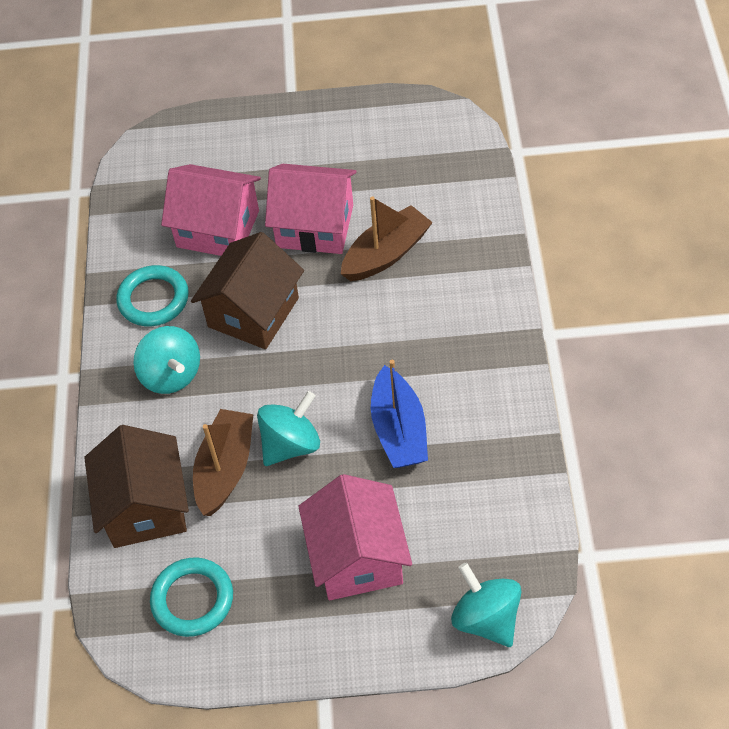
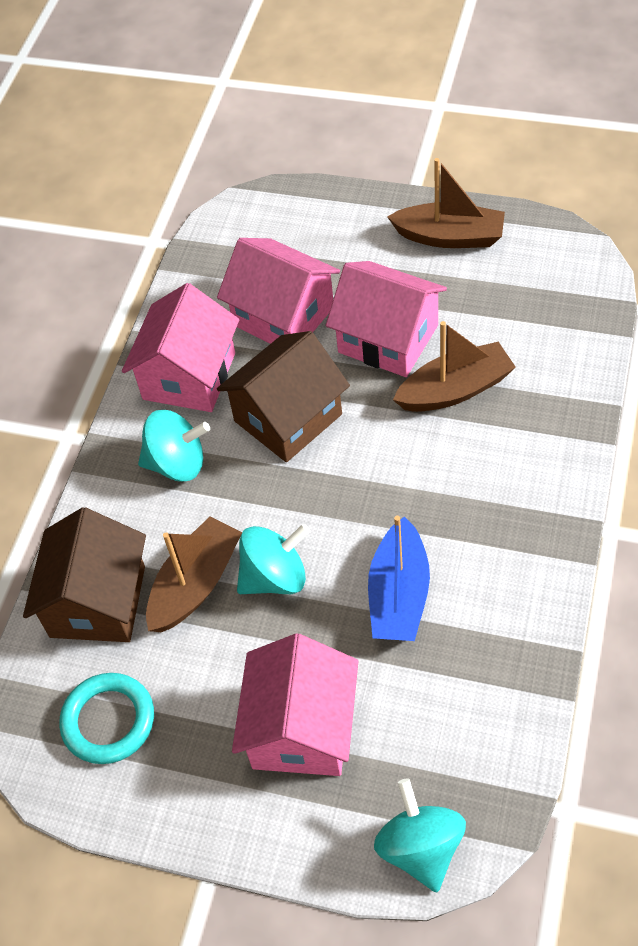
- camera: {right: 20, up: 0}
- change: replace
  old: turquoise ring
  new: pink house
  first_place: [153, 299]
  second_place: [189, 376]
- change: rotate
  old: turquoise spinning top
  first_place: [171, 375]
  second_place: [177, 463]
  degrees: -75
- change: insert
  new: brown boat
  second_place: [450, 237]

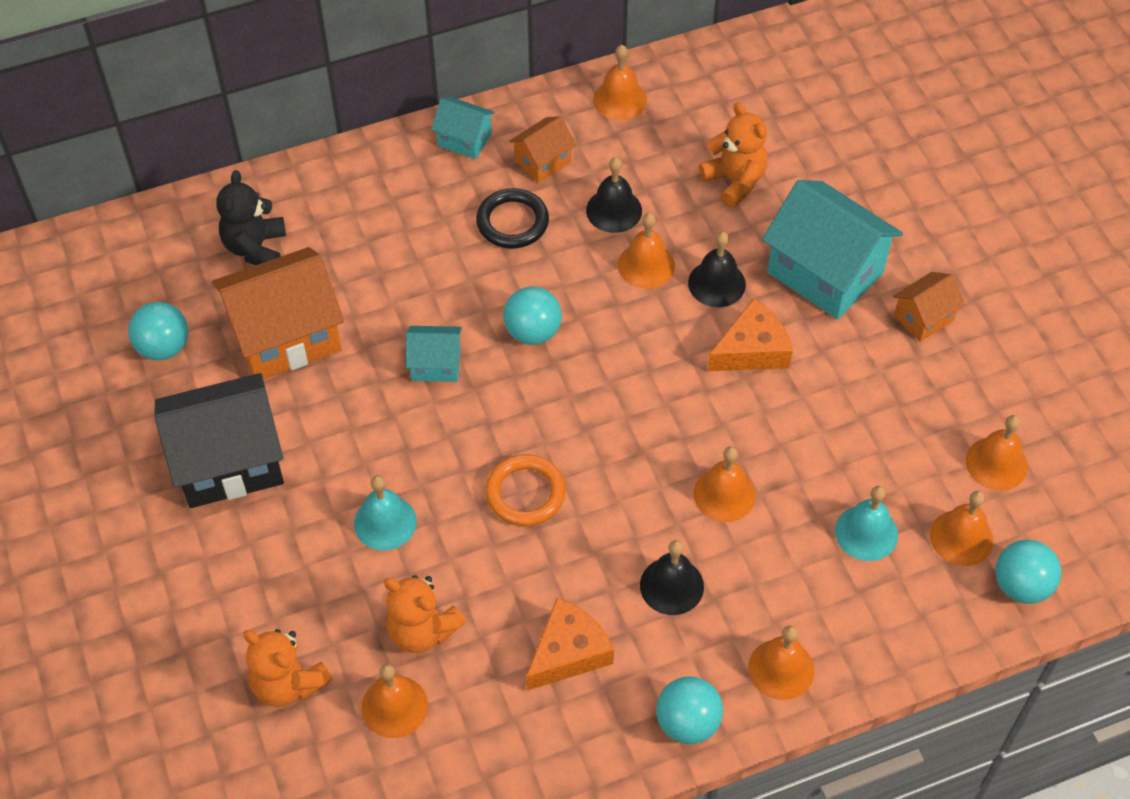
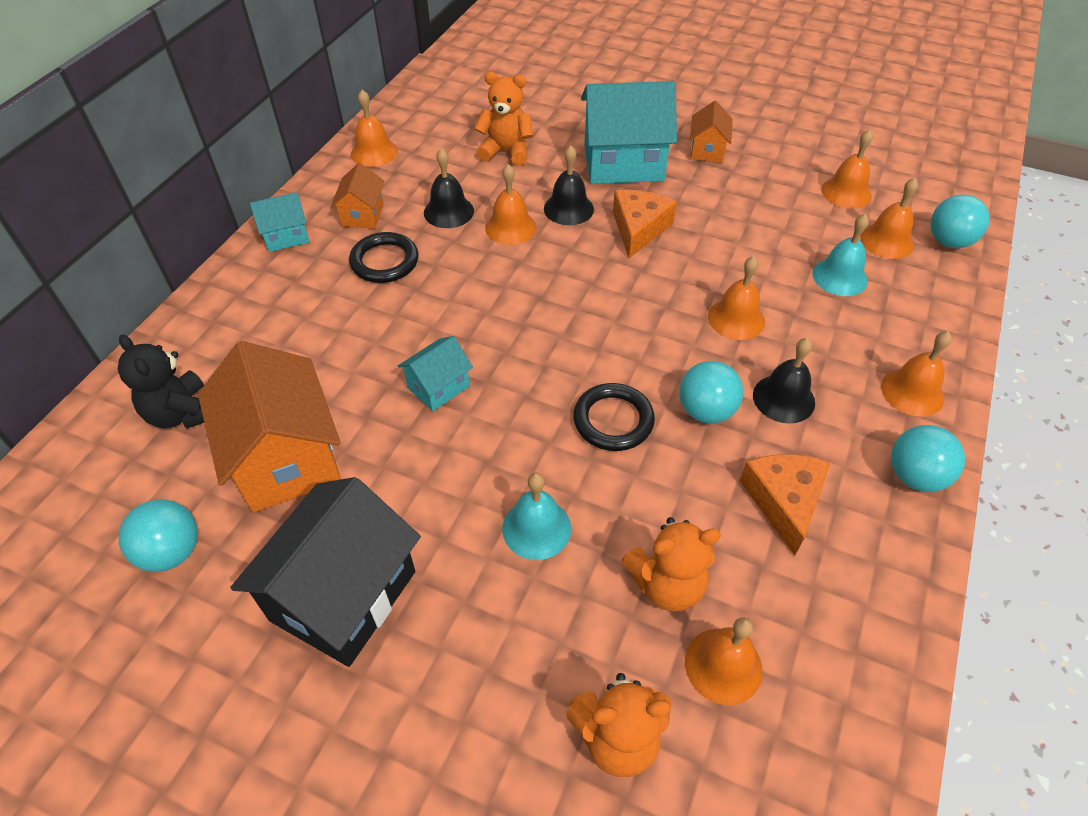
- camera: {right: -45, up: -5}
- change: rotate
  old: orange house
  first_place: [285, 336]
  second_place: [285, 458]
  degrees: -45
- change: recolor
  old: orange ring
  new: black ring
  first_place: [525, 493]
  second_place: [613, 420]
- change: move
  old: turquoise ball
  first_place: [533, 332]
  second_place: [706, 411]

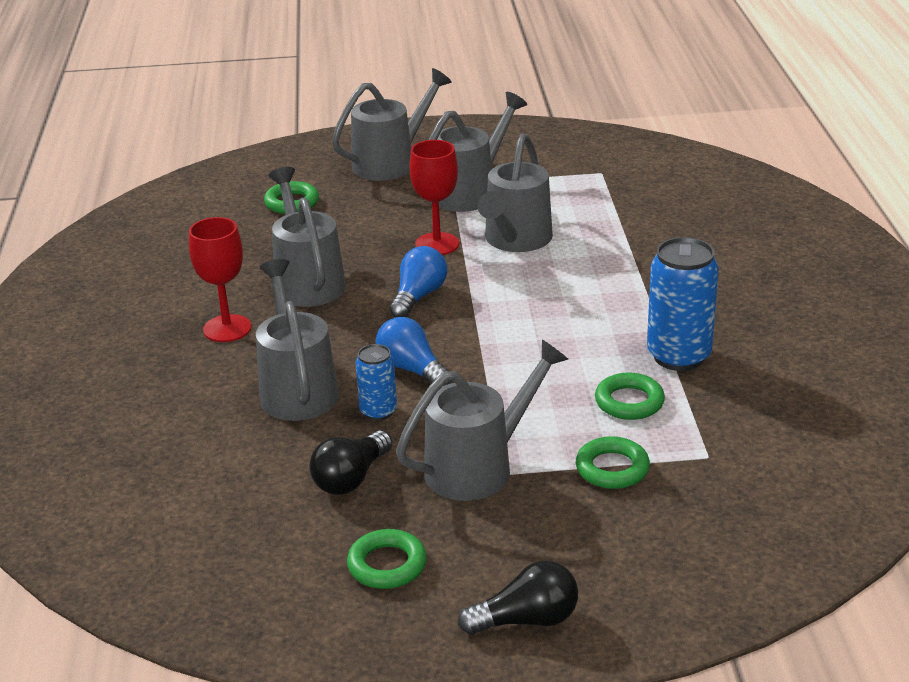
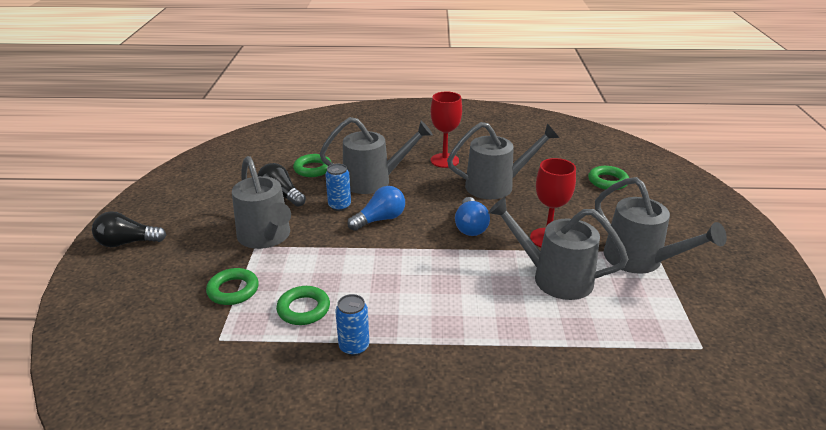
- camera: {right: 95, up: 0}
- change: delete
  old: grey watering can
  first_place: [391, 162]
- change: move
  old: green ring
  first_place: [387, 565]
  second_place: [313, 169]
- change: rotate
  old: blue light bulb
  first_place: [418, 297]
  second_place: [470, 226]
  degrees: 60
- change: rotate
  old: black light bulb
  first_place: [526, 620]
  second_place: [127, 243]
  degrees: 90
- change: resize
  old: blue can
  first_place: [678, 356]
  second_place: [354, 347]
  factor: 0.56

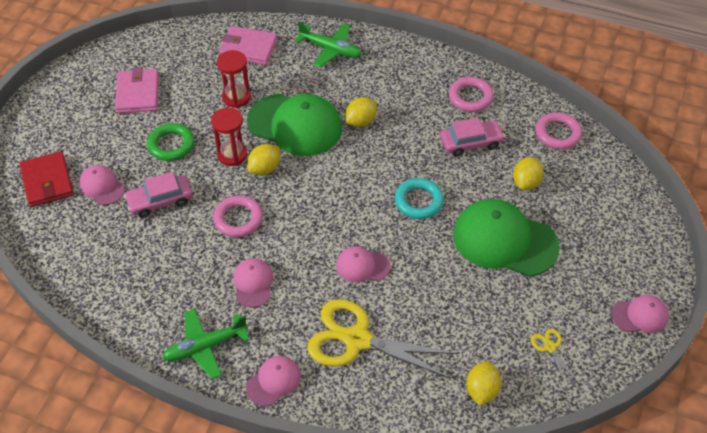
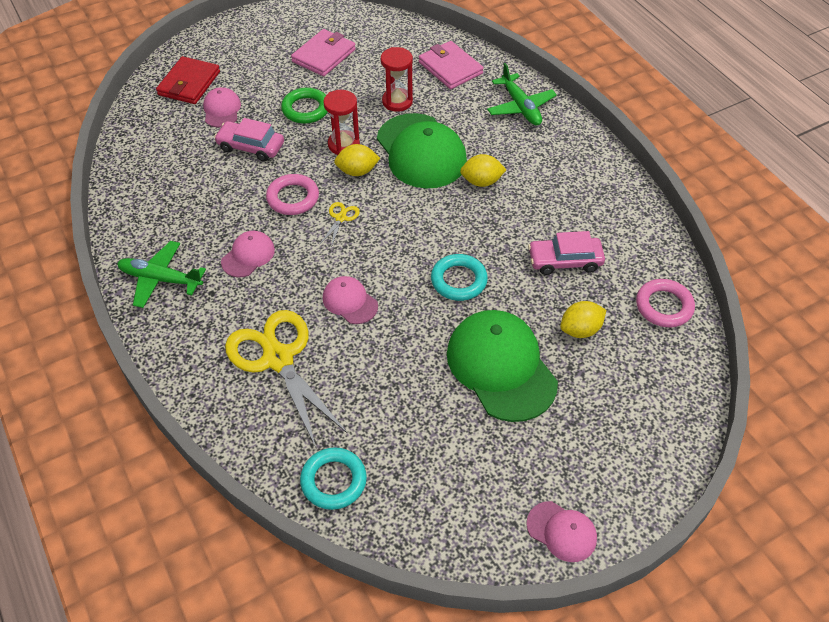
- camera: {right: 40, up: 0}
- change: delete
  old: pink cap
  first_place: [273, 381]
- change: rotate
  old: pink car
  first_place: [471, 142]
  second_place: [565, 261]
  degrees: 150
- change: delete
  old: pink ring
  first_place: [470, 97]
- change: replace
  old: yellow lemon
  new: turquoise ring
  first_place: [481, 390]
  second_place: [333, 481]
- change: move
  old: yellow scissors
  first_place: [550, 347]
  second_place: [340, 218]

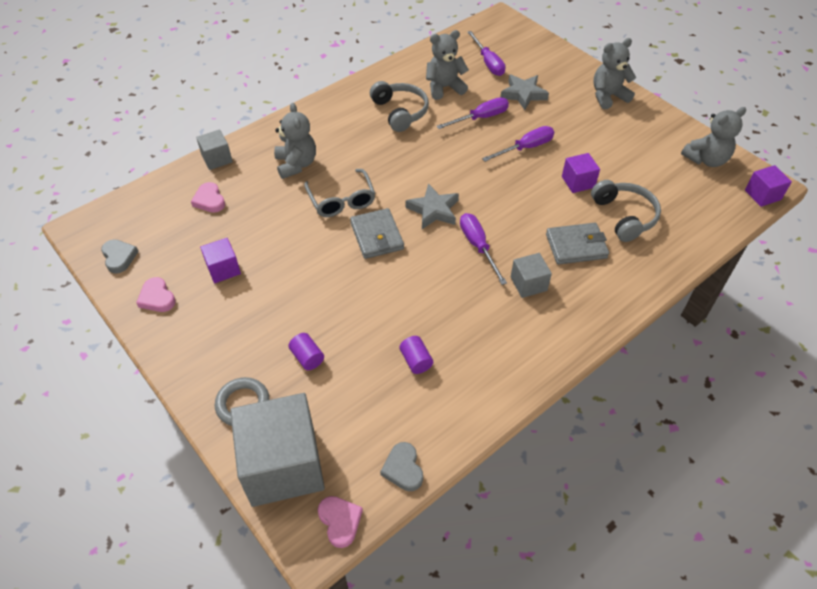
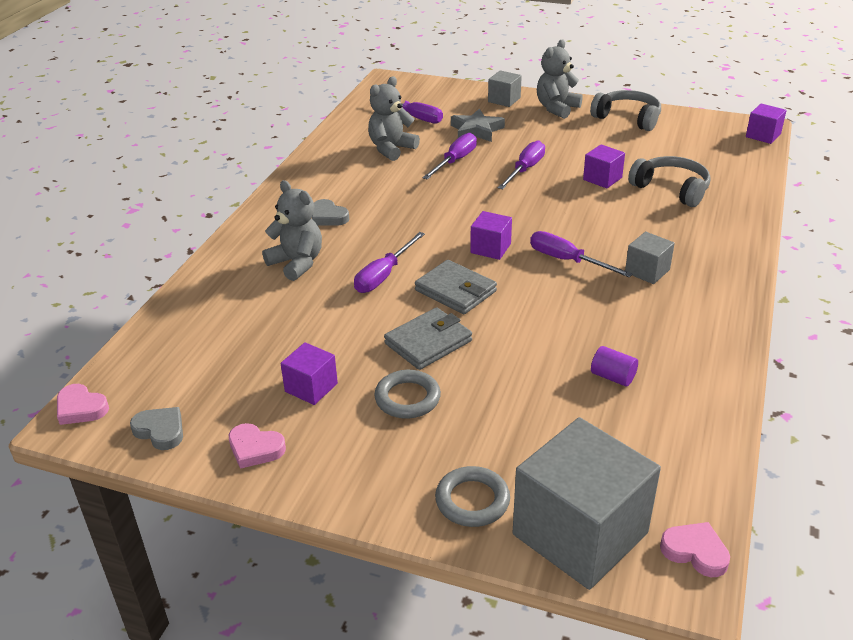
- camera: {right: -30, up: -15}
- change: move
  old: pink heart
  first_place: [209, 200]
  second_place: [81, 408]
- change: move
  old: grey cube
  first_place: [217, 159]
  second_place: [504, 100]
- change: delete
  old: purple cylinder
  first_place: [307, 357]
- change: replace
  old: grey glasses
  new: purple screwdriver
  first_place: [341, 200]
  second_place: [383, 275]
- change: move
  old: grey headphones
  first_place: [400, 112]
  second_place: [628, 118]
- change: move
  old: grey heart
  first_place: [403, 469]
  second_place: [328, 217]
- change: replace
  old: grey star
  new: purple cube
  first_place: [433, 210]
  second_place: [490, 248]
- change: move
  old: grey wallet
  first_place: [576, 246]
  second_place: [428, 342]
- change: delete
  old: grey teddy bear
  first_place: [706, 159]
- change: insert
  new: grey ring
  second_place: [407, 398]

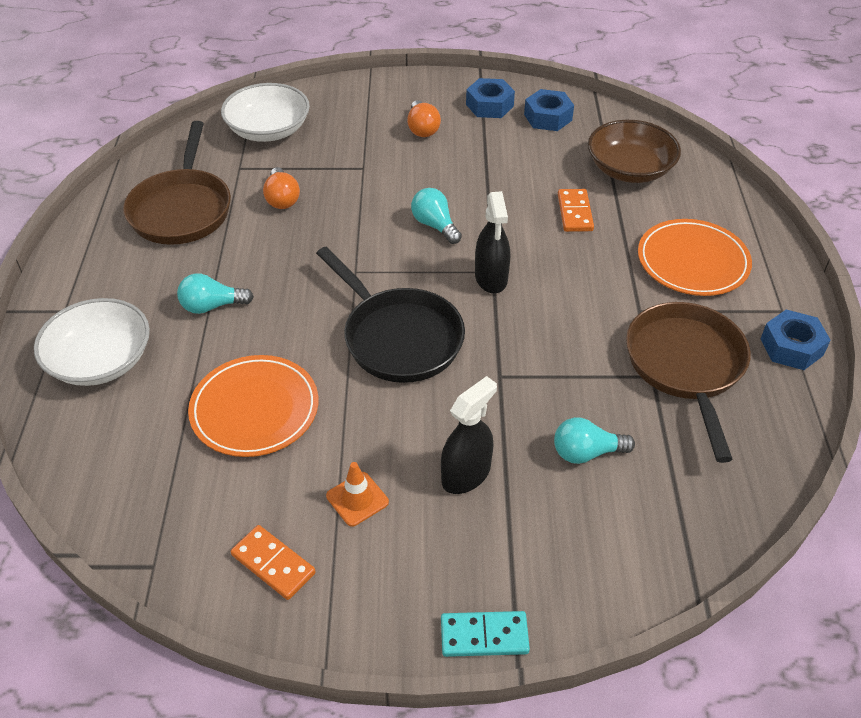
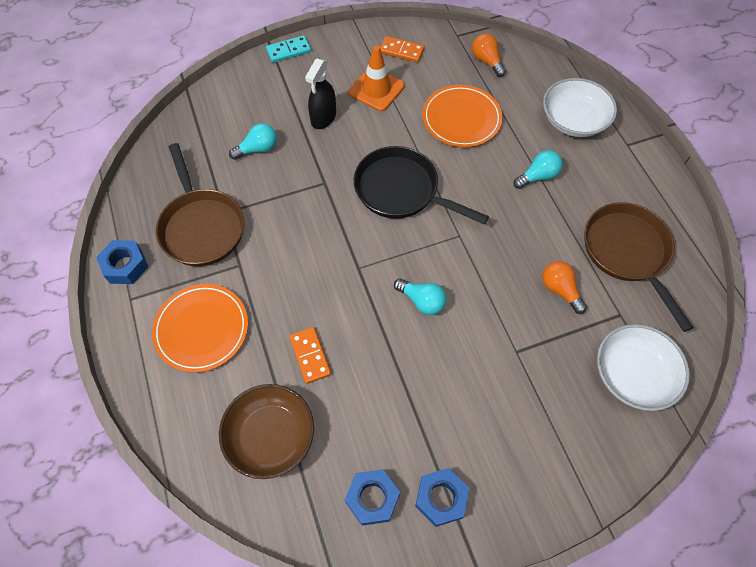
- camera: {right: 160, up: 15}
- change: resize
  old: orange traffic cone
  first_place: [357, 499]
  second_place: [376, 89]
  factor: 1.62
- change: move
  old: orange light bulb
  first_place: [422, 129]
  second_place: [486, 61]
- change: delete
  old: black spray bottle
  first_place: [491, 278]

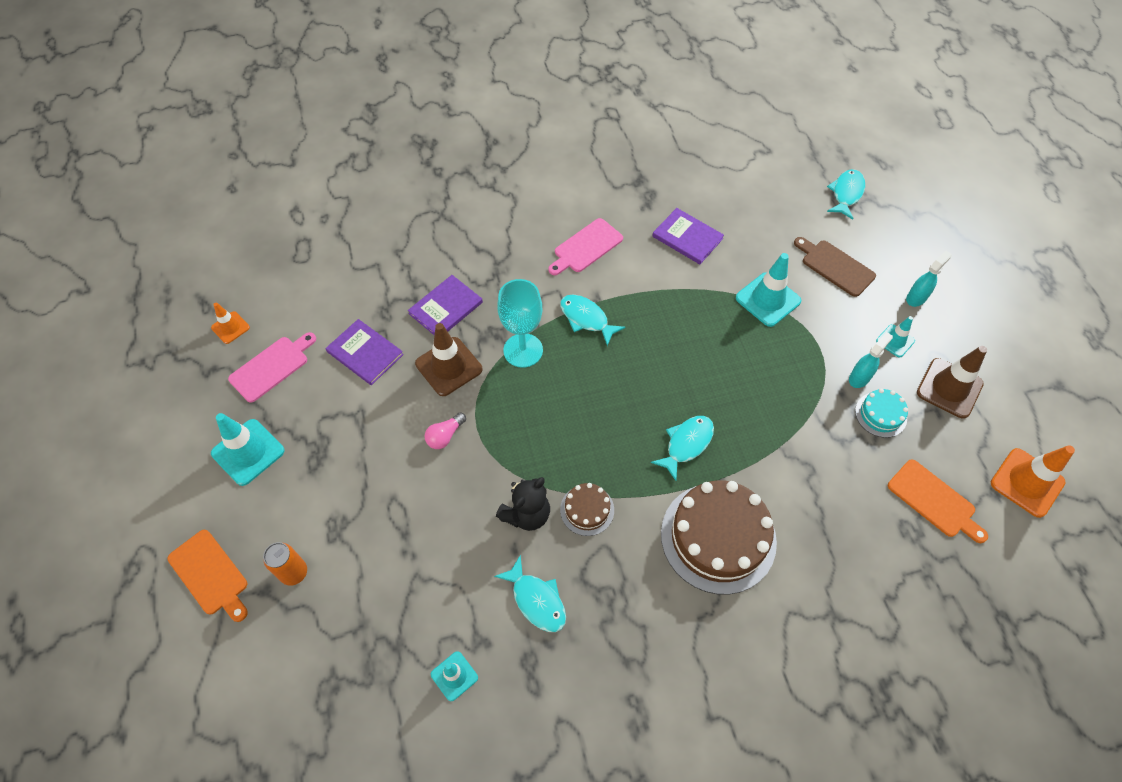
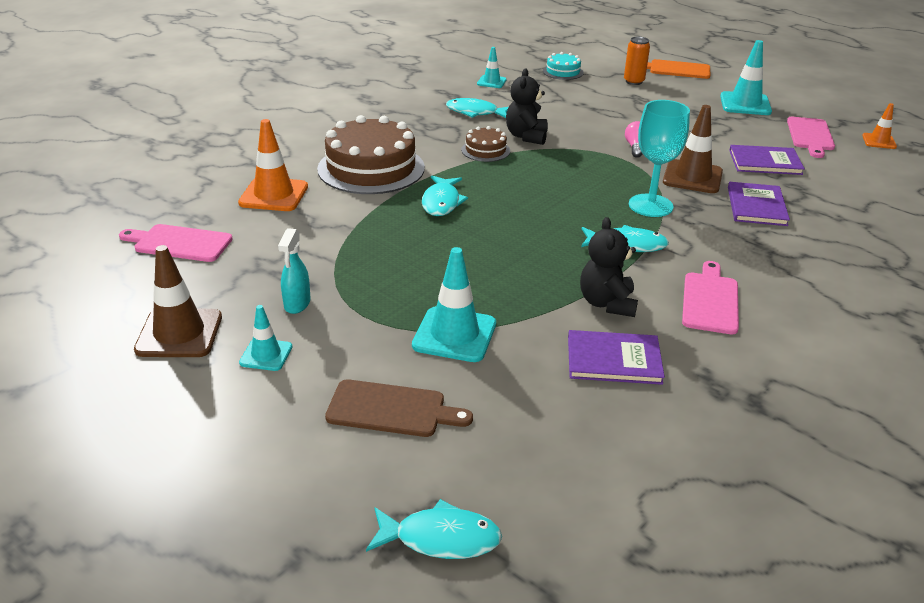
- camera: {right: 145, up: -25}
- change: rotate
  old: turquoise fish
  first_place: [846, 193]
  second_place: [441, 538]
  degrees: -75
- change: move
  old: turquoise cake
  first_place: [881, 414]
  second_place: [563, 72]
- change: recolor
  old: orange cutting board
  new: pink cutting board
  first_place: [934, 501]
  second_place: [179, 243]
- change: delete
  old: turquoise spray bottle
  first_place: [916, 298]
- change: move
  old: orange traffic cone
  first_place: [1027, 482]
  second_place: [274, 195]
- change: insert
  new: black teddy bear
  second_place: [607, 303]

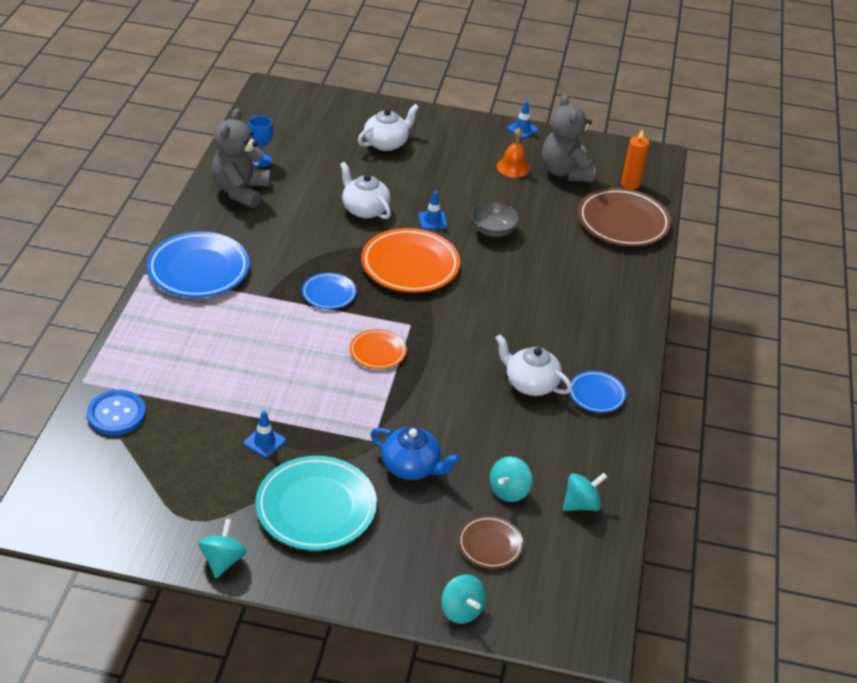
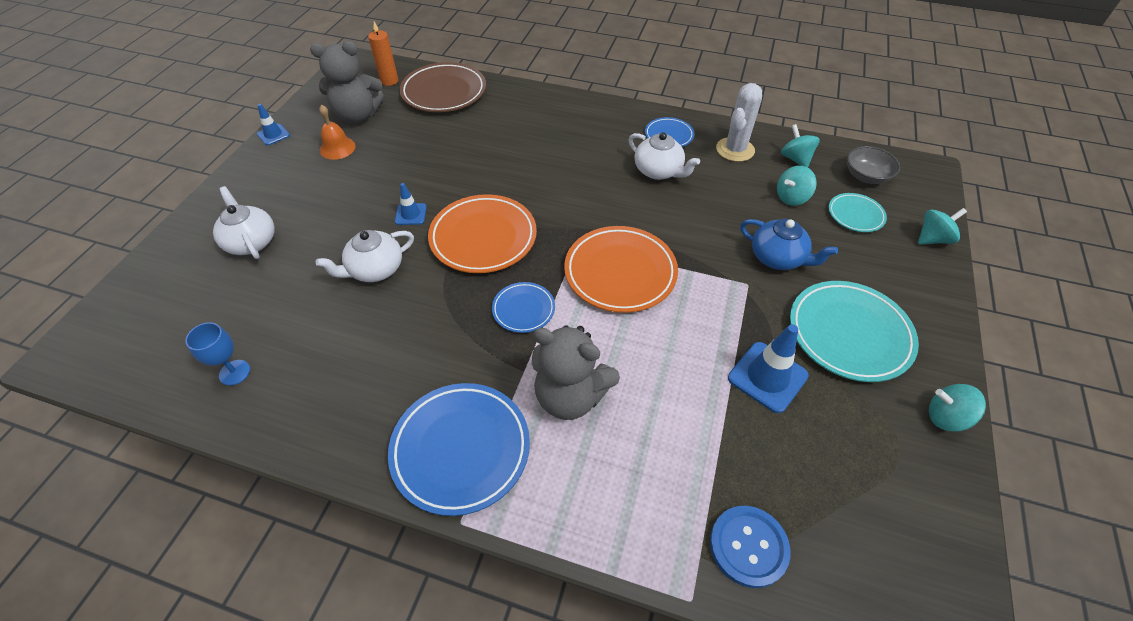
- camera: {right: -80, up: 10}
- change: move
  old: grey teddy bear
  first_place: [240, 191]
  second_place: [570, 396]
- change: resize
  old: blue traffic cone
  first_place: [264, 442]
  second_place: [767, 377]
  factor: 1.75
- change: resize
  old: orange plate
  first_place: [378, 352]
  second_place: [620, 272]
  factor: 1.87
- change: rotate
  old: blue teapot
  first_place: [411, 467]
  second_place: [777, 258]
  degrees: 90
- change: recolor
  old: brown plate
  new: turquoise plate
  first_place: [490, 544]
  second_place: [855, 215]
- change: move
  old: grey bowl
  first_place: [493, 230]
  second_place: [866, 176]
- change: rotate
  old: turquoise spinning top
  first_place: [509, 491]
  second_place: [791, 198]
  degrees: 105
- change: rotate
  old: white teapot
  first_place: [530, 383]
  second_place: [658, 171]
  degrees: -90
- change: insert
  new: white cactus
  second_place: [735, 150]

